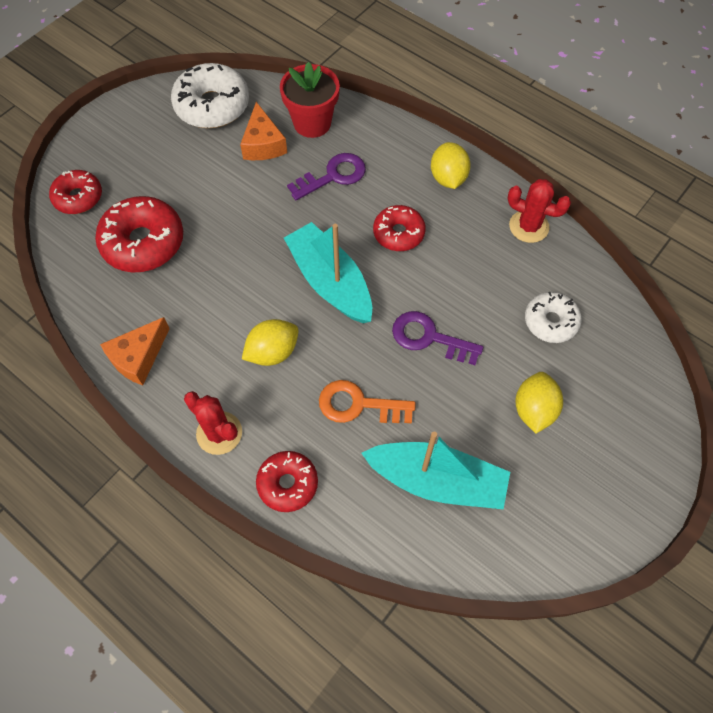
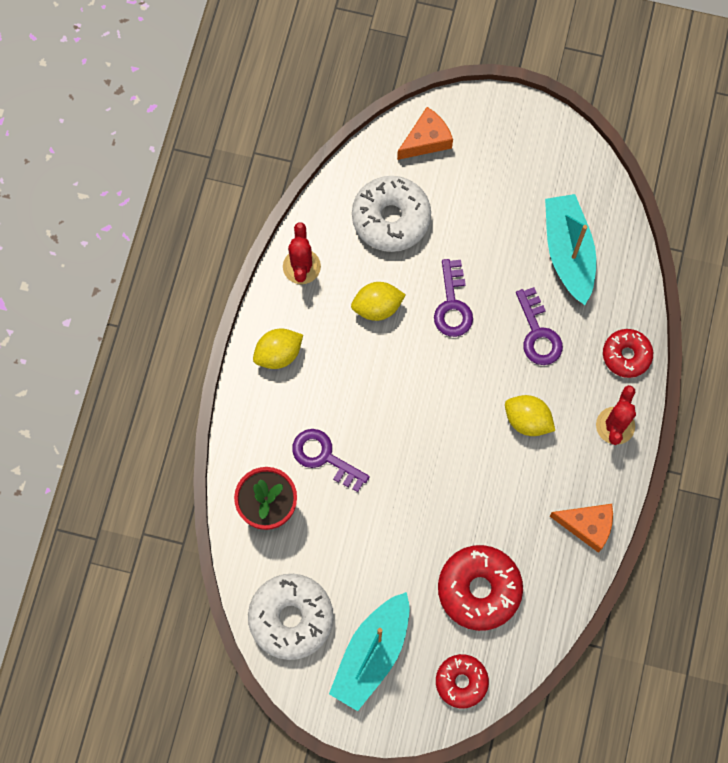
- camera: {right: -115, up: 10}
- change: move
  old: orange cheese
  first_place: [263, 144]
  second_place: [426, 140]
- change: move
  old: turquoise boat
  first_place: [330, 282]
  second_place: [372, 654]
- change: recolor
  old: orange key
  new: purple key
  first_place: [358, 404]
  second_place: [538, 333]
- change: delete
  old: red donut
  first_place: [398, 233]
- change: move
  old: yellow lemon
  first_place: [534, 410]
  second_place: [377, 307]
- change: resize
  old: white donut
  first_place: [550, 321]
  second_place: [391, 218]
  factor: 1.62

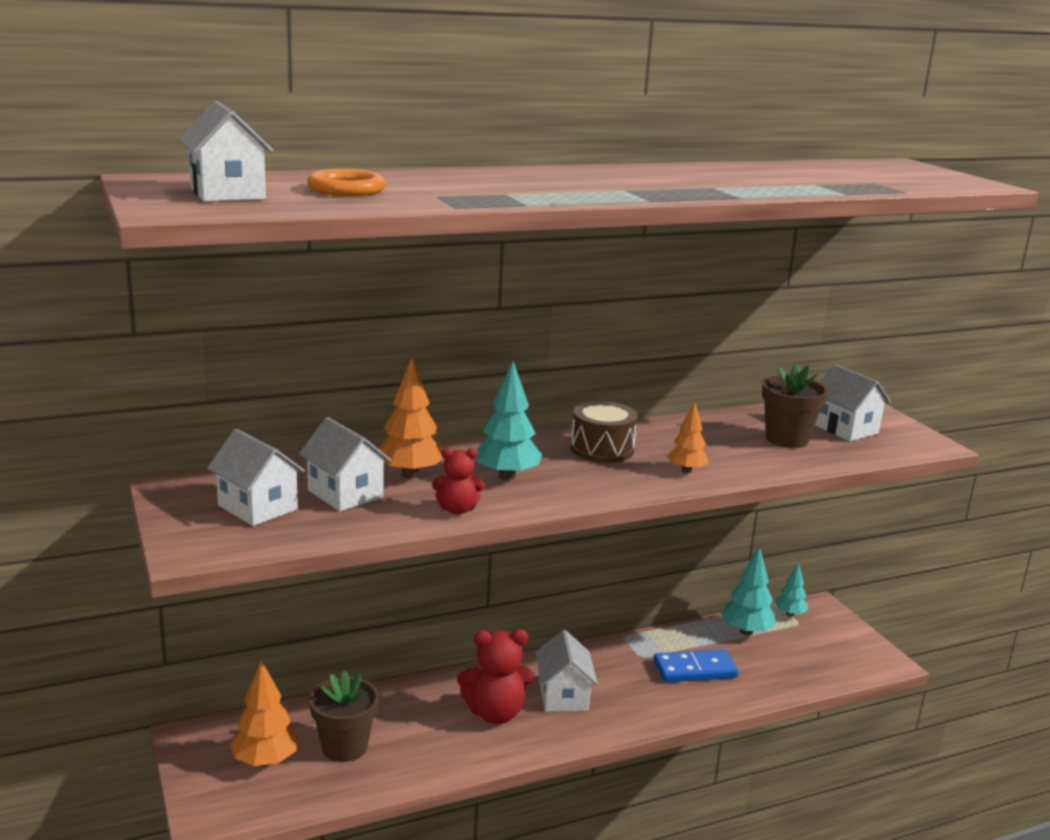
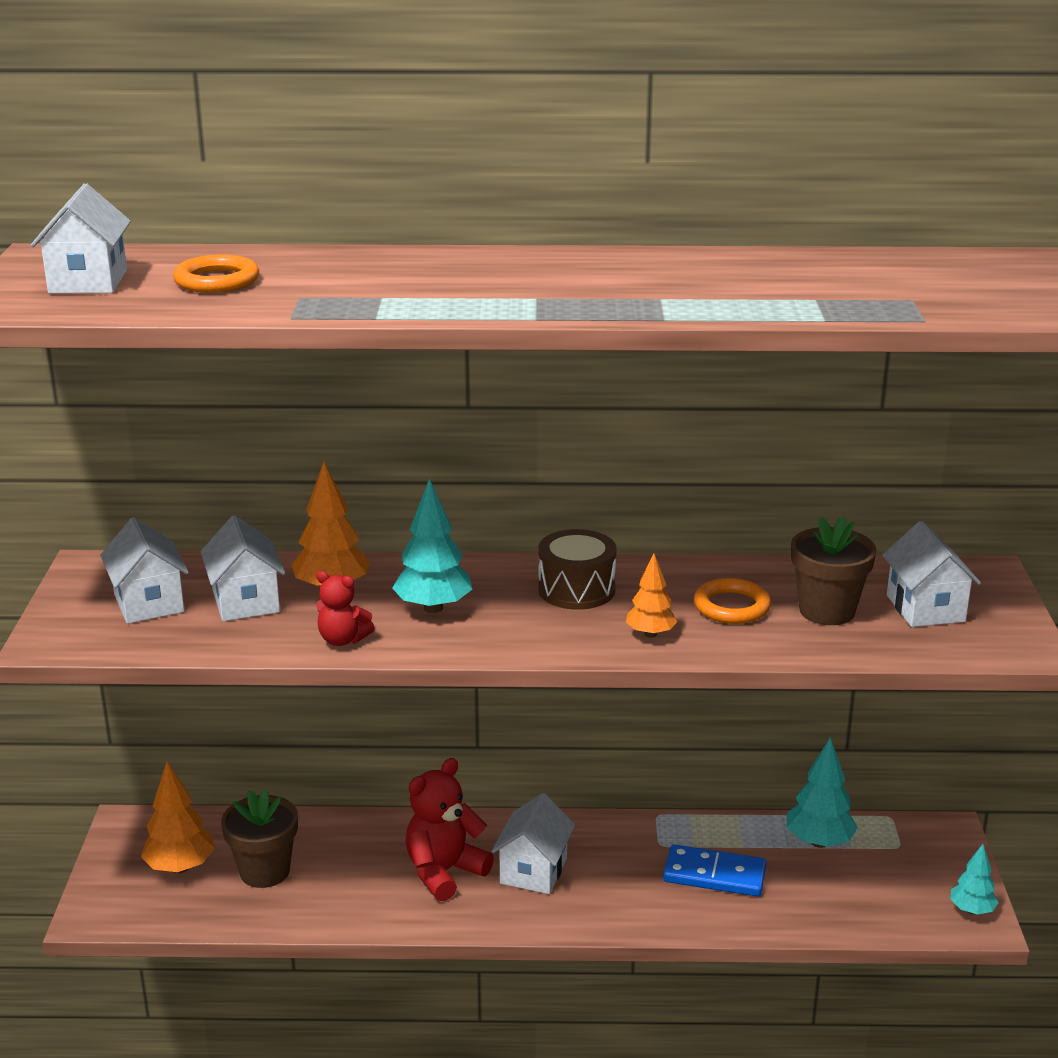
- camera: {right: 25, up: 5}
- change: rotate
  old: red teddy bear
  first_place: [495, 713]
  second_place: [444, 872]
  degrees: 120
- change: move
  old: turquoise tree
  first_place: [789, 614]
  second_place: [971, 910]
- change: insert
  new: orange ring
  second_place: [731, 606]

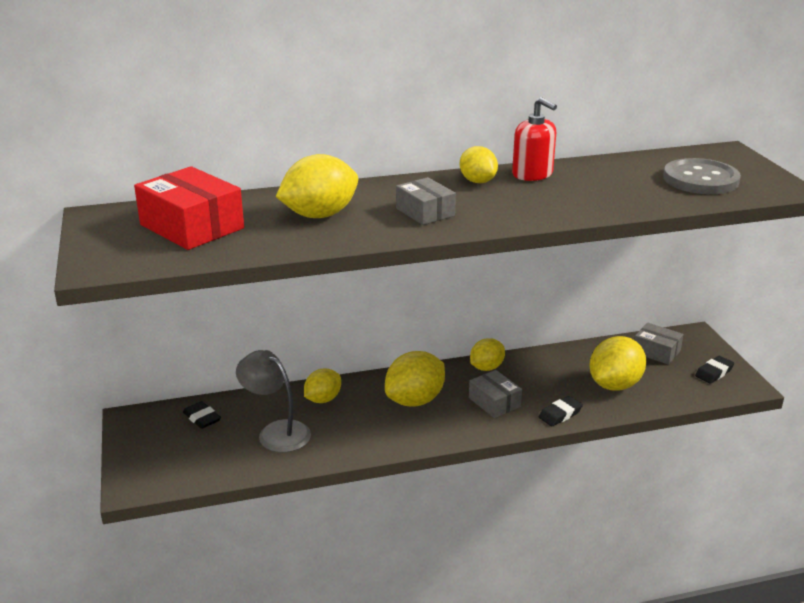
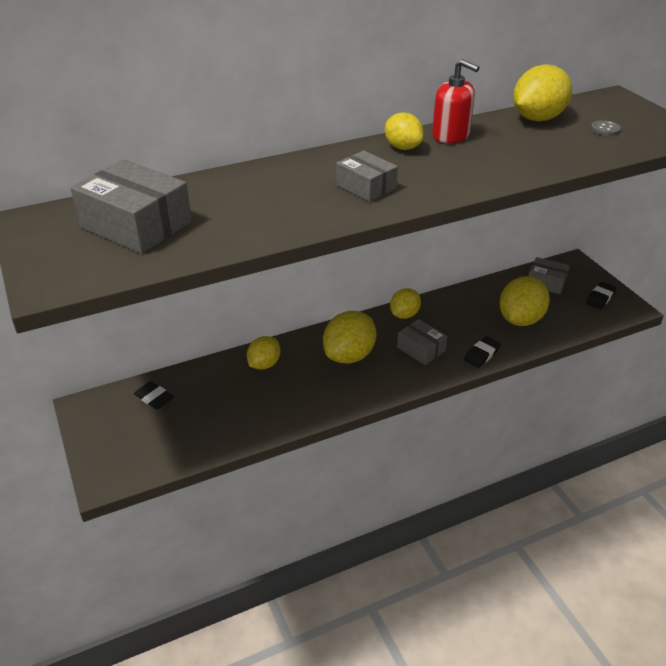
- camera: {right: -10, up: 10}
- change: recolor
  old: red box
  new: grey box
  first_place: [192, 226]
  second_place: [136, 224]
- change: delete
  old: grey lamp
  first_place: [276, 432]
- change: move
  old: yellow lemon
  first_place: [319, 215]
  second_place: [537, 118]
- change: resize
  old: grey button
  first_place: [700, 179]
  second_place: [605, 129]
  factor: 0.41

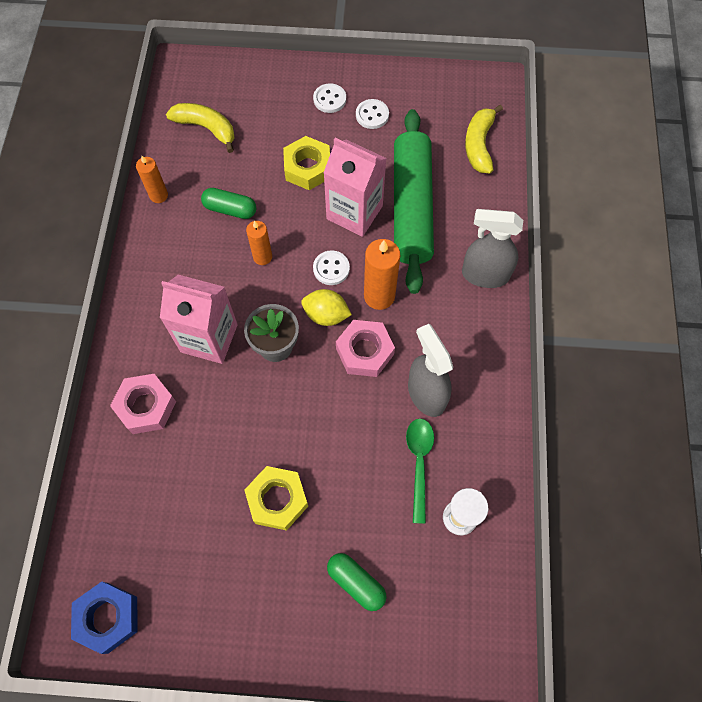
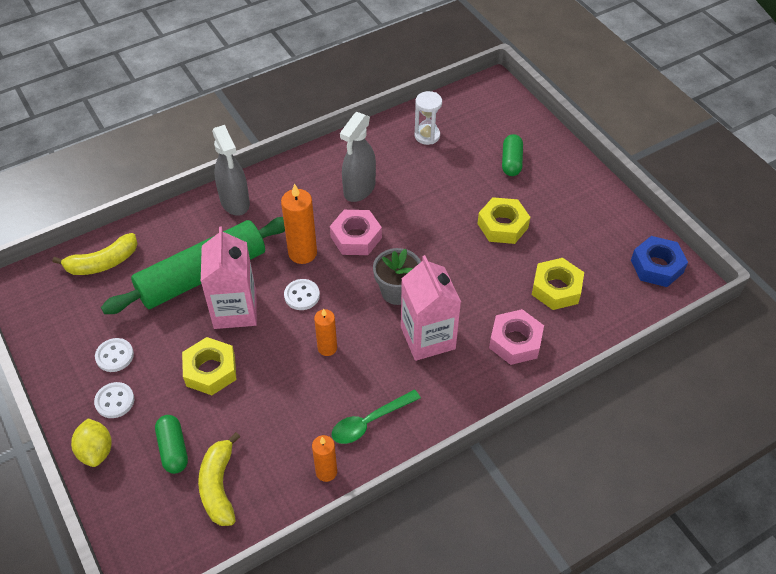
- camera: {right: -125, up: -15}
- change: move
  old: green capsule
  first_place: [230, 209]
  second_place: [173, 449]
- change: move
  old: yellow lemon
  first_place: [326, 315]
  second_place: [96, 451]
- change: move
  old: green spoon
  first_place: [419, 463]
  second_place: [370, 421]
- change: insert
  new: yellow nut
  second_place: [556, 288]

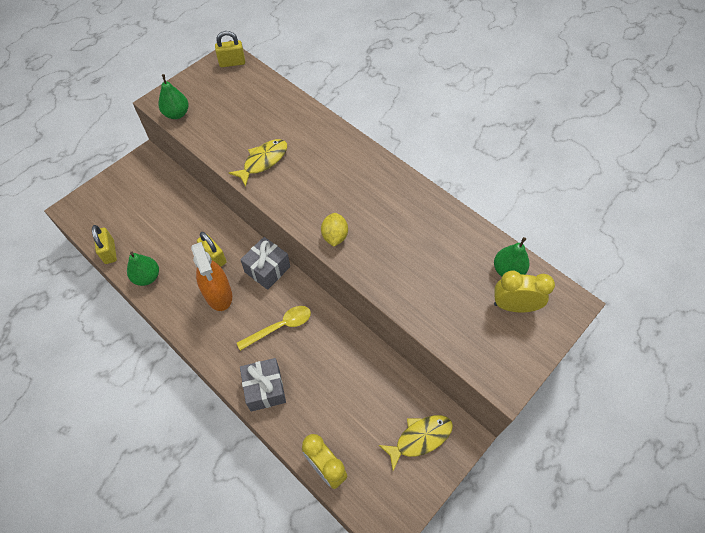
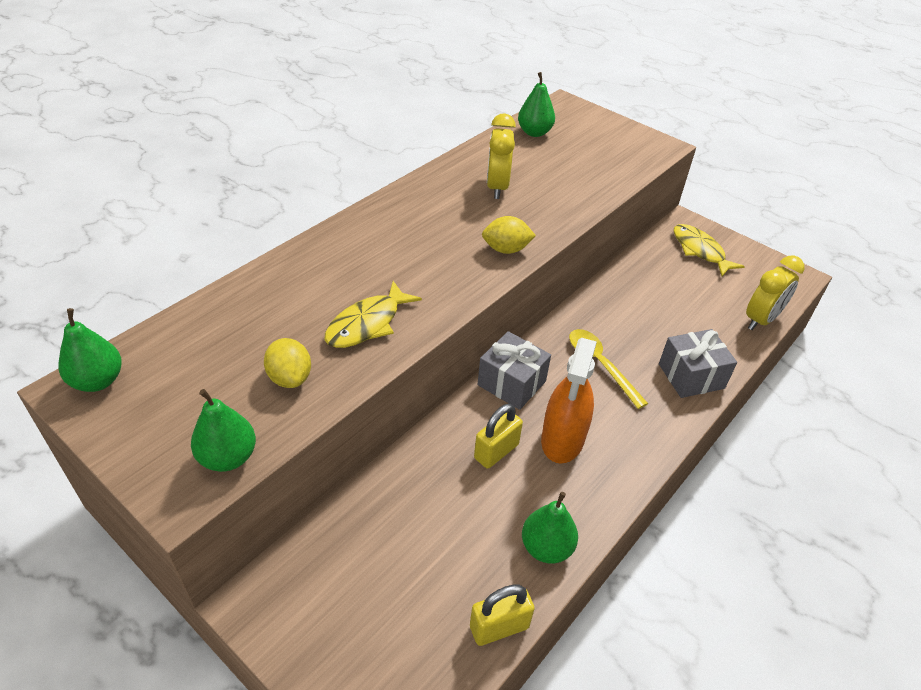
- camera: {right: -95, up: -15}
- change: rotate
  old: orange spray bottle
  first_place: [218, 294]
  second_place: [562, 439]
  degrees: 135
- change: replace
  old: yellow padlock
  new: green pear
  first_place: [232, 63]
  second_place: [98, 381]
- change: rotate
  old: yellow fish
  first_place: [263, 161]
  second_place: [367, 324]
  degrees: -90
- change: move
  old: yellow clock
  first_place: [513, 306]
  second_place: [497, 187]
- change: insert
  new: yellow lemon
  second_place: [290, 377]

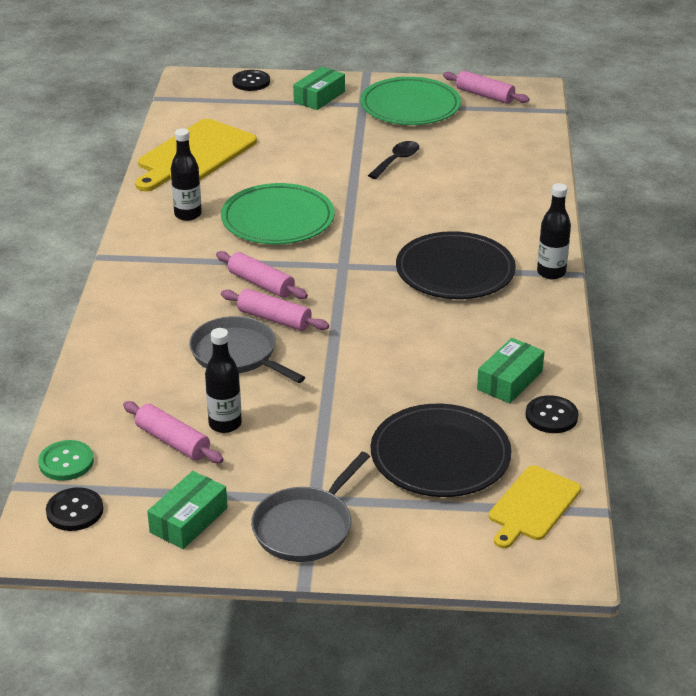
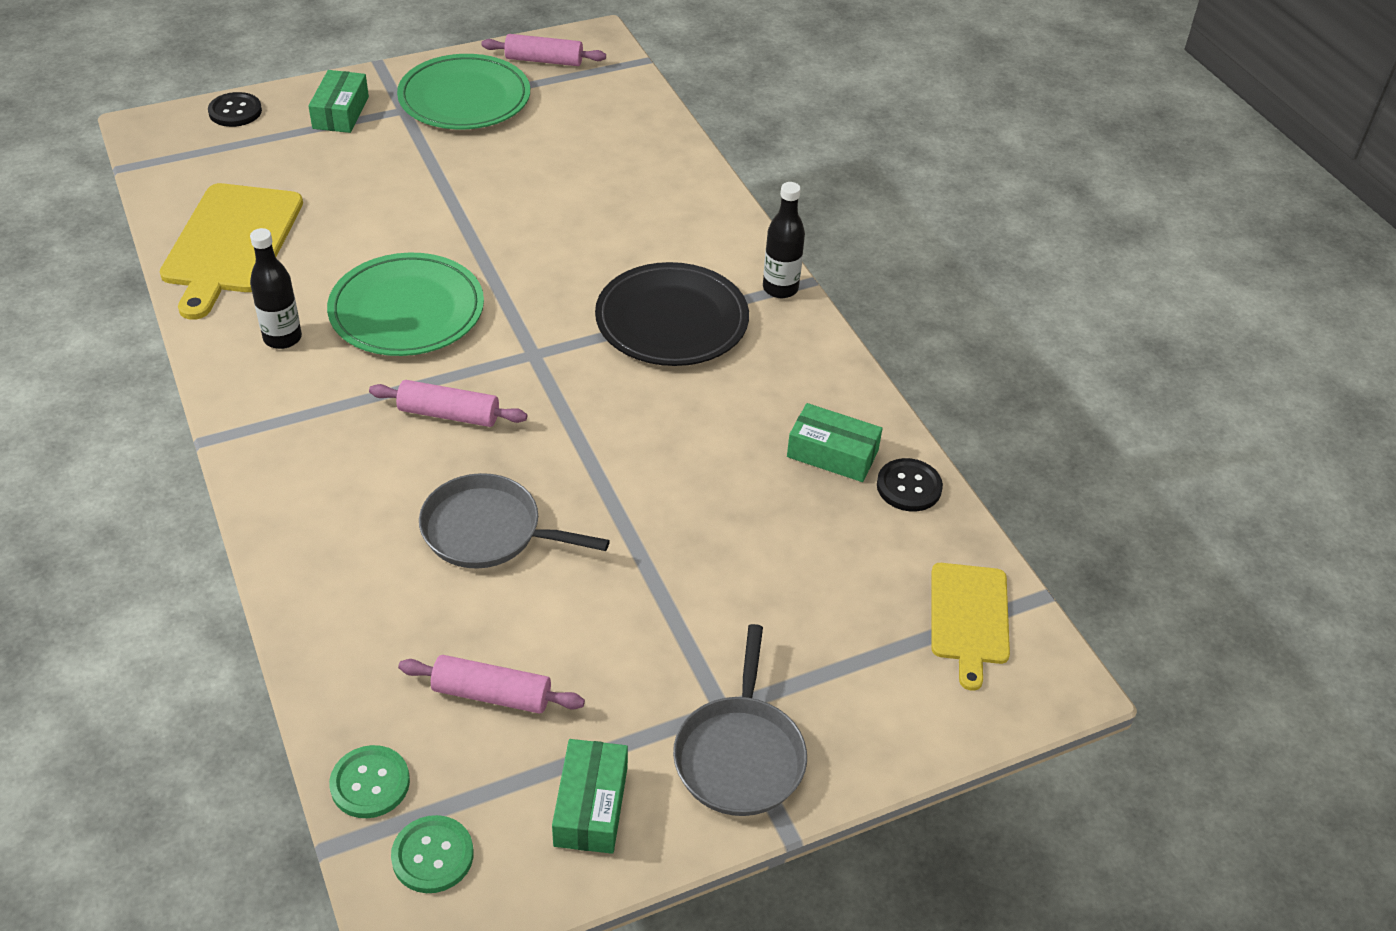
- camera: {right: -30, up: 10}
- change: recolor
  old: black button
  new: green button
  first_place: [75, 511]
  second_place: [432, 856]
- change: delete
  old: black bottle
  first_place: [225, 424]
- change: delete
  old: pink rolling pin
  first_place: [274, 319]
- change: delete
  old: black spoon
  first_place: [397, 160]
- change: delete
  old: black plate
  first_place: [440, 456]
- change: rotate
  old: green box
  first_place: [509, 380]
  second_place: [832, 454]
  degrees: -75

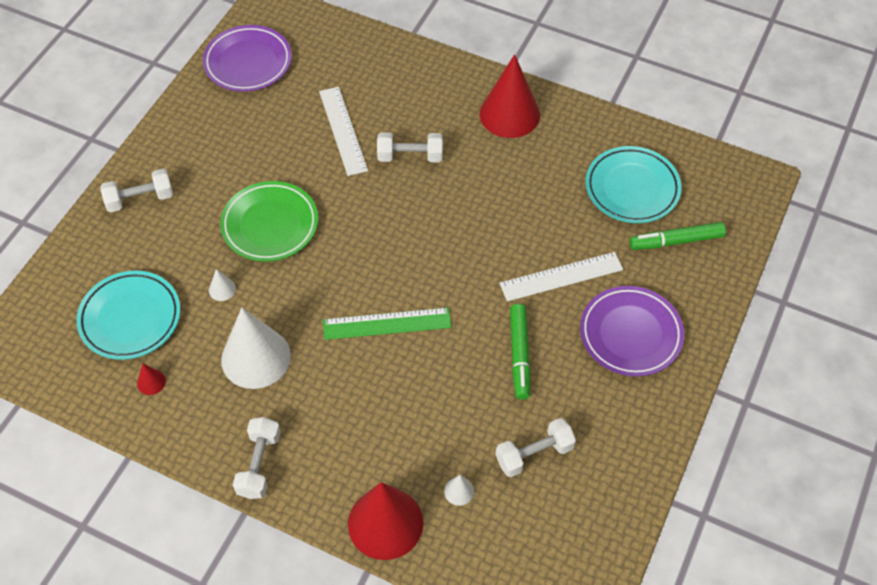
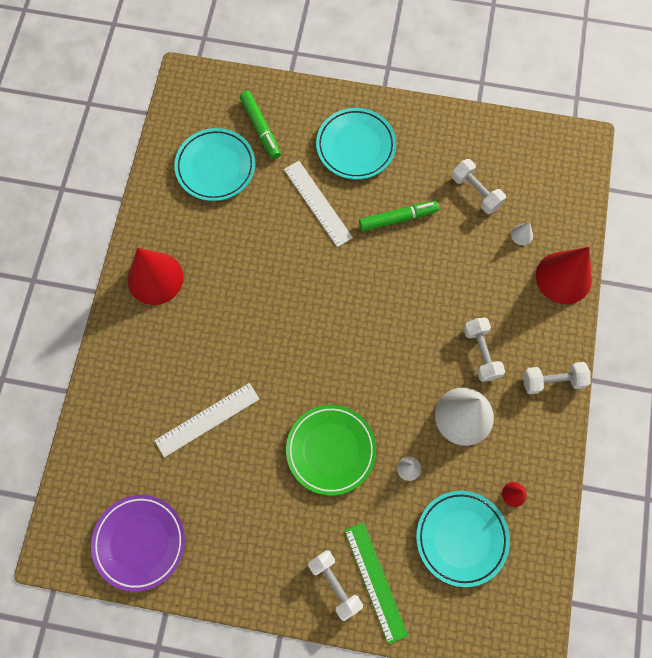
- camera: {right: -105, up: 15}
- change: move
  old: green ruler
  first_place: [387, 324]
  second_place: [375, 582]
- change: move
  old: white dumbbell
  first_place: [410, 156]
  second_place: [481, 353]
- change: recolor
  old: purple plate
  new: turquoise plate
  first_place: [630, 334]
  second_place: [355, 146]

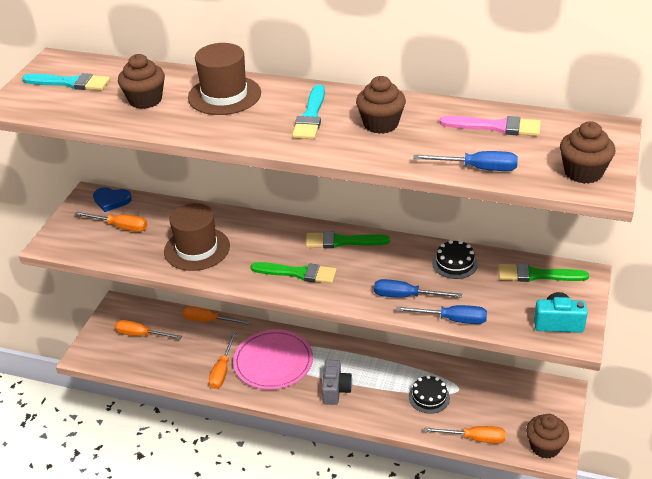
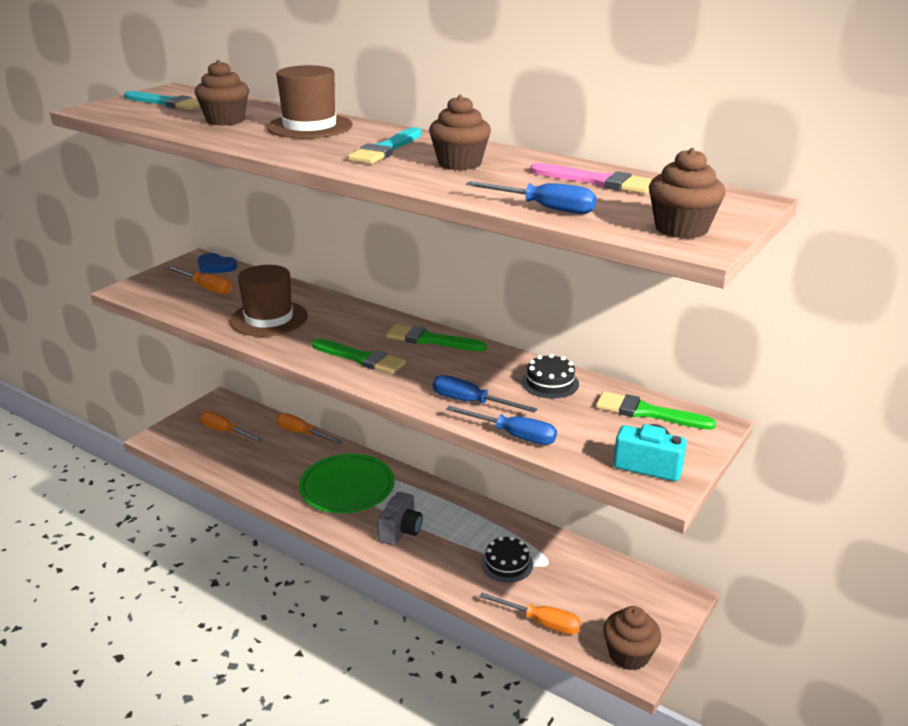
- camera: {right: 15, up: -10}
- change: delete
  old: orange screwdriver
  first_place: [222, 370]
- change: recolor
  old: pink plate
  new: green plate
  first_place: [273, 362]
  second_place: [347, 487]

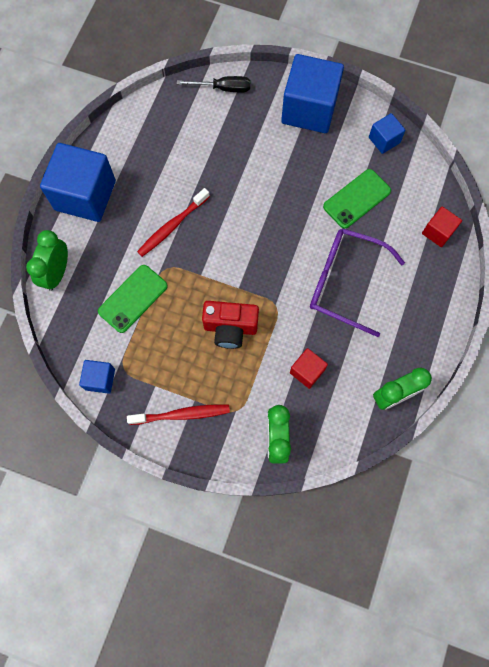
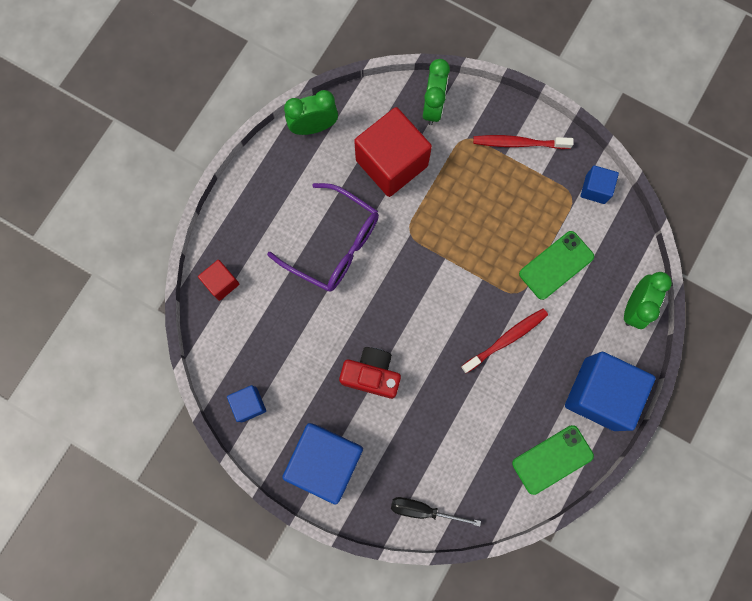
- camera: {right: -170, up: 5}
- change: move
  old: red camera
  first_place: [230, 328]
  second_place: [371, 375]
- change: resize
  old: red cube
  first_place: [307, 371]
  second_place: [391, 163]
  factor: 2.06
- change: move
  old: green phone
  first_place: [356, 199]
  second_place: [552, 459]

